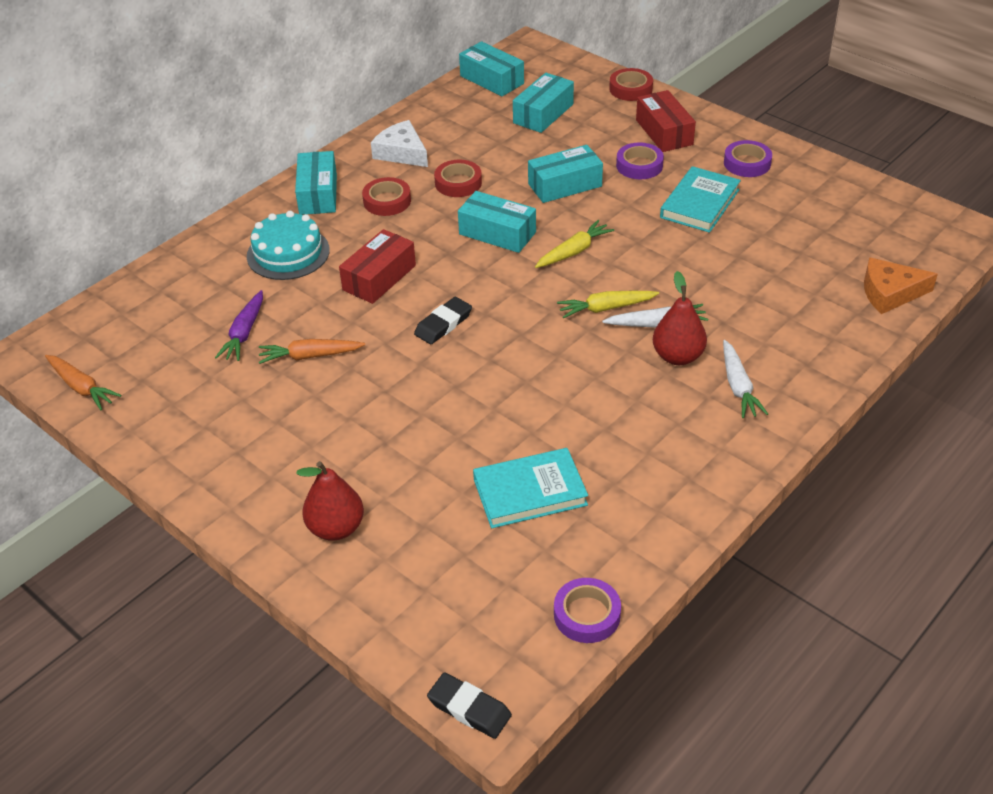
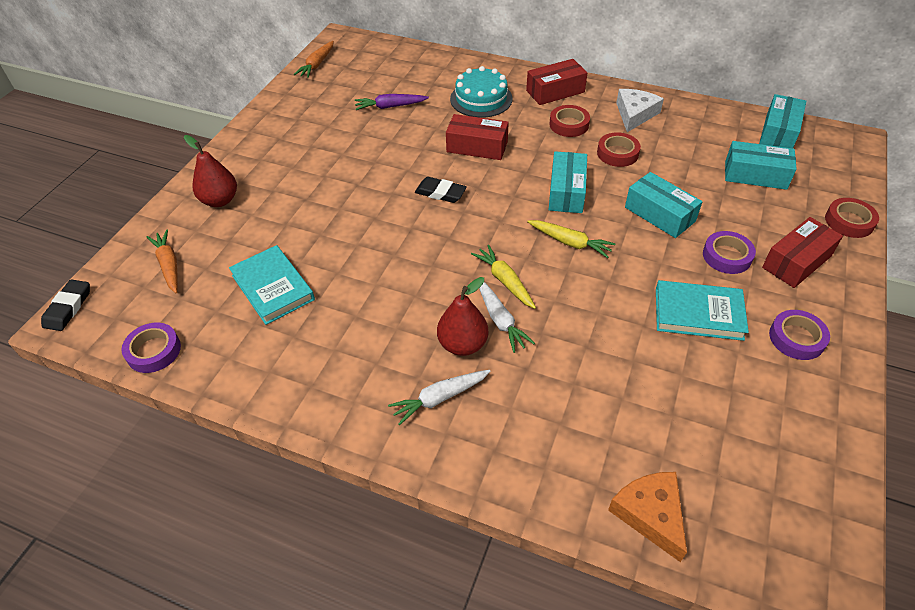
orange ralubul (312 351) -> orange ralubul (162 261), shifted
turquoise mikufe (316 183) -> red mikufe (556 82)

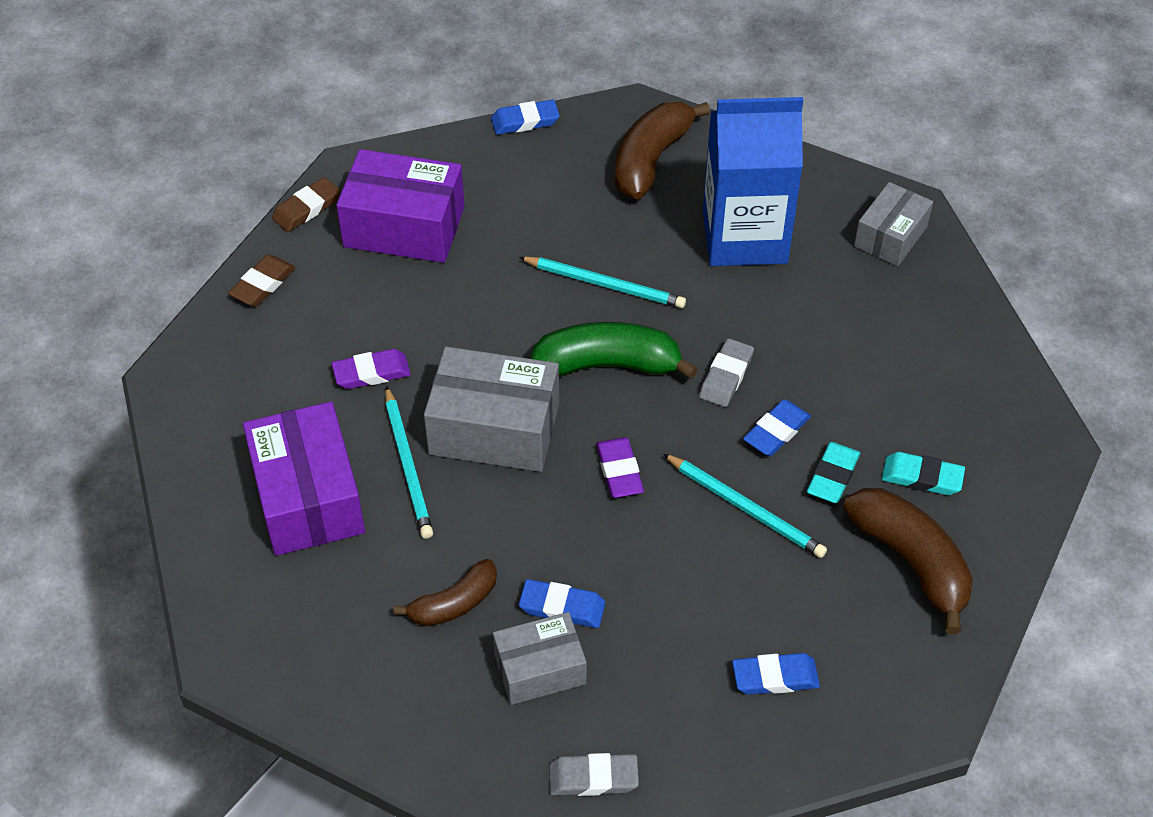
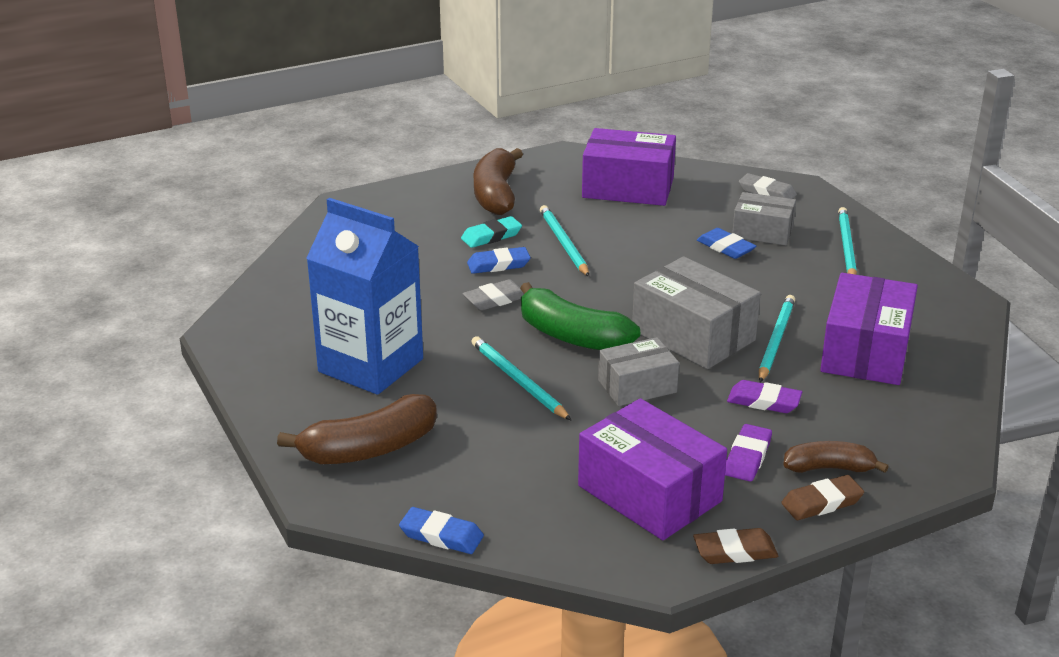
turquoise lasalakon (923 473) -> none
none -> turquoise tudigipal (847 241)
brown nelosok (445 592) -> brown nelosok (836 457), shifted
purple lasalakon (620 467) -> purple lasalakon (748 453), shifted
grey mikufe (893 224) -> grey mikufe (638 371), shifted
blue lasalakon (776 674) -> purple mikufe (629 167)

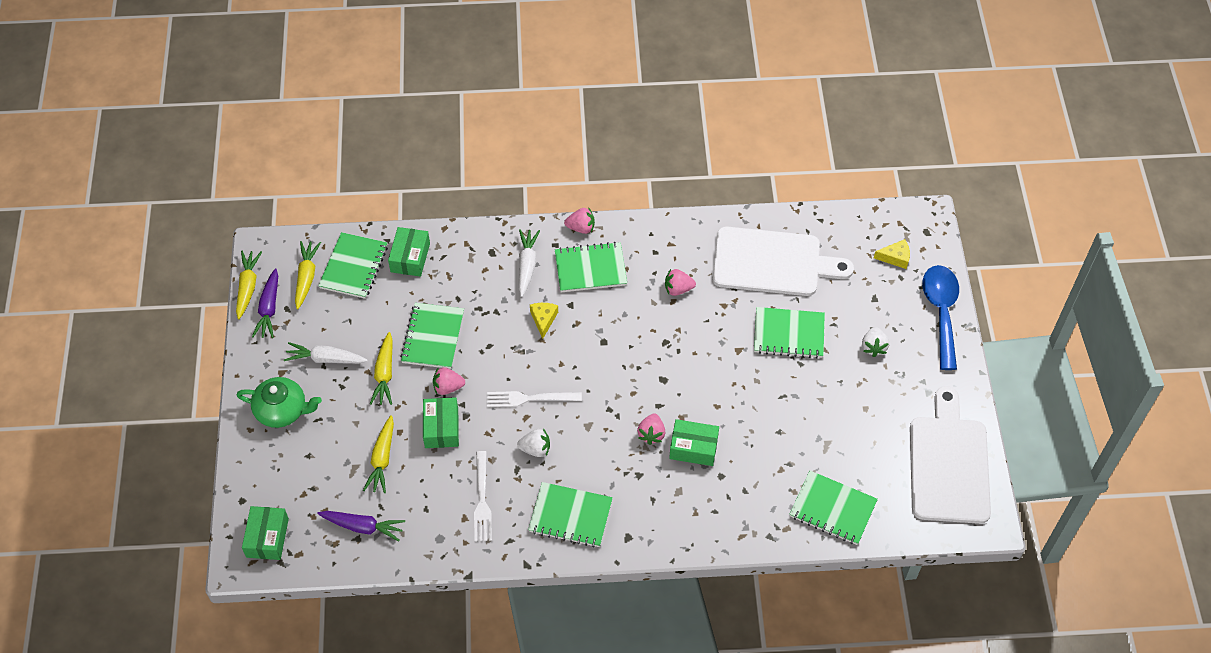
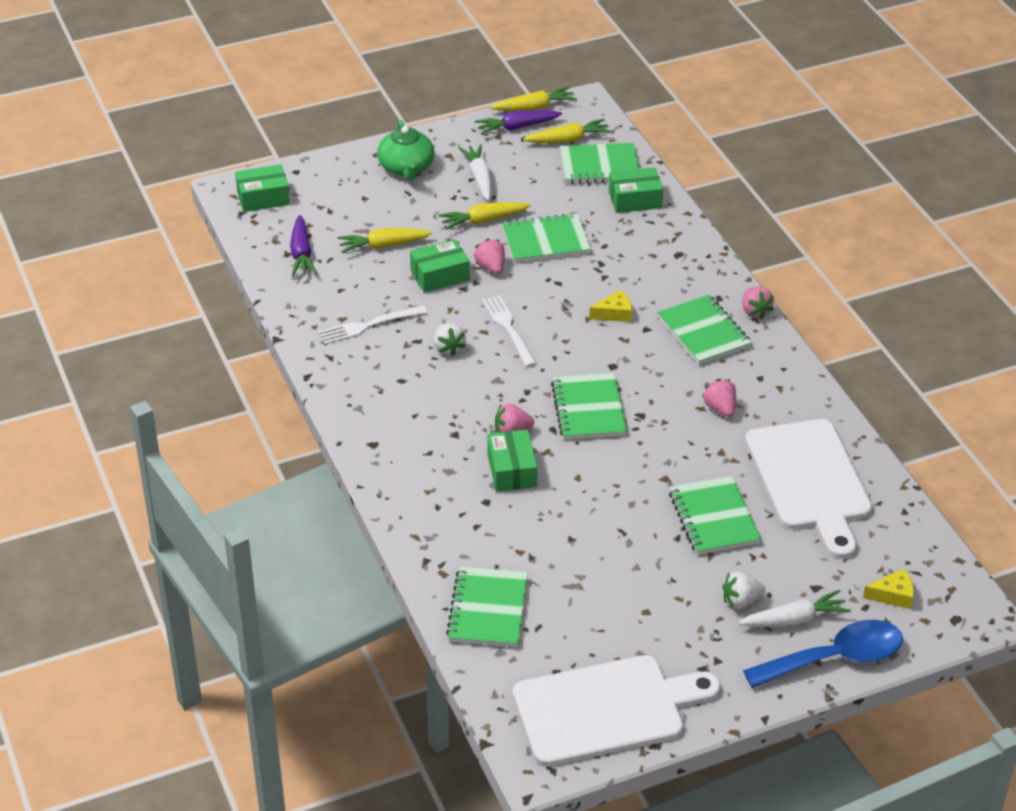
white ralubul (529 263) -> white ralubul (794 608), shifted
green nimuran (570 515) -> green nimuran (589 406), shifted
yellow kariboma (892 254) -> yellow kariboma (888 588), 75 degrees counterclockwise

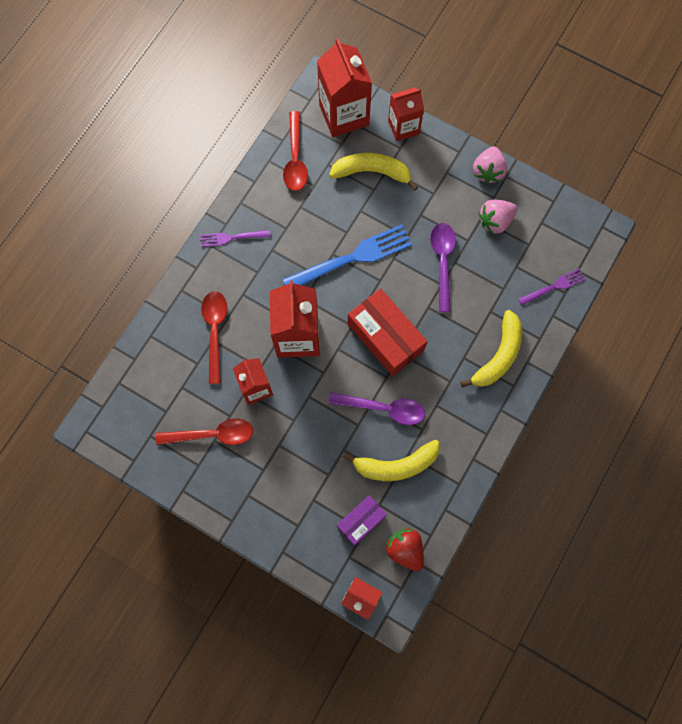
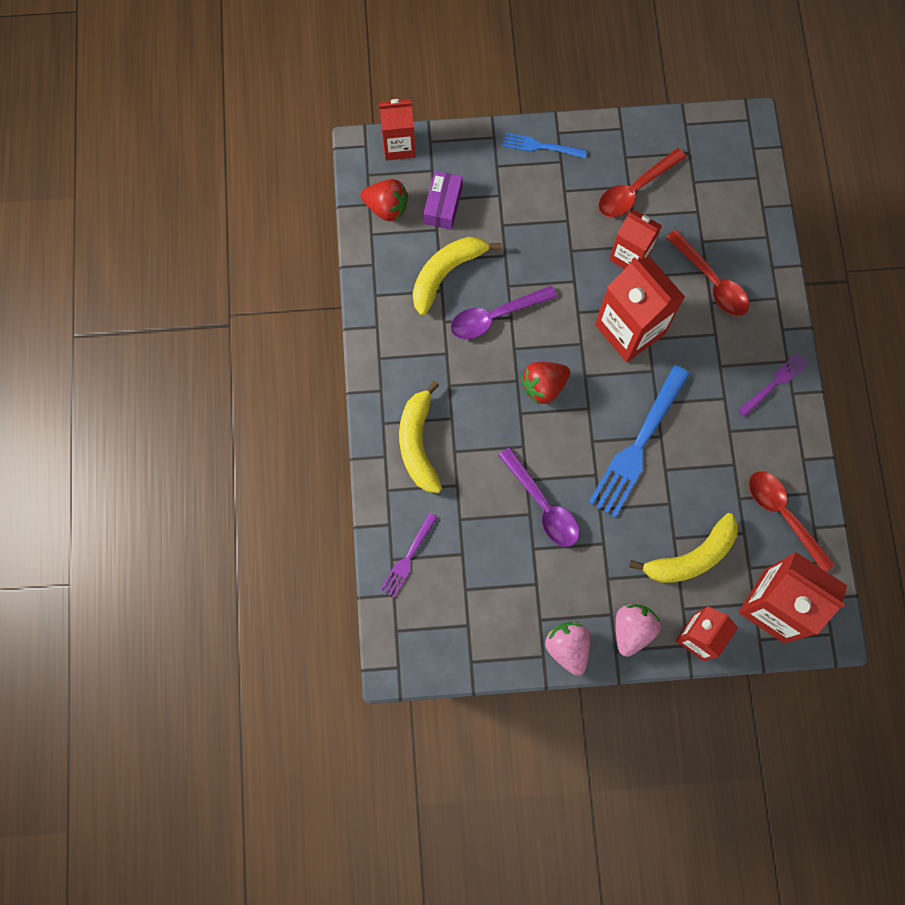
none -> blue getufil (545 145)
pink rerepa (498 216) -> pink rerepa (638 630), shifted
red mikufe (388 332) -> red rerepa (545 383)

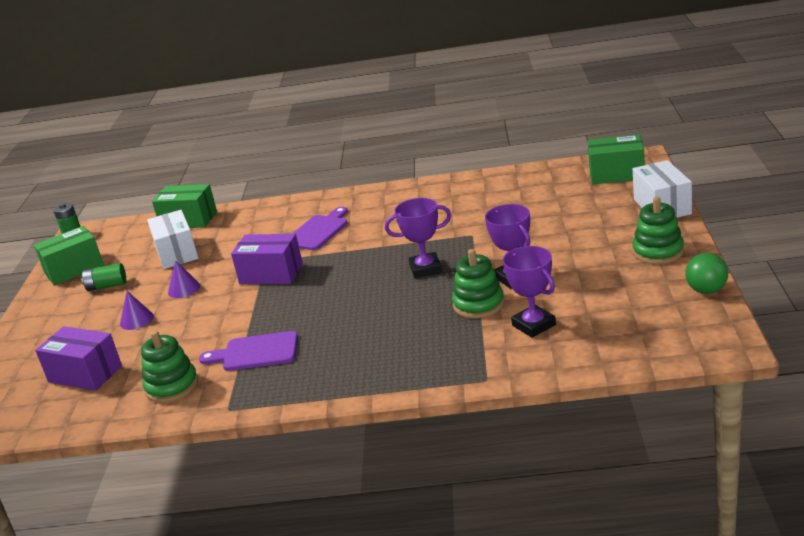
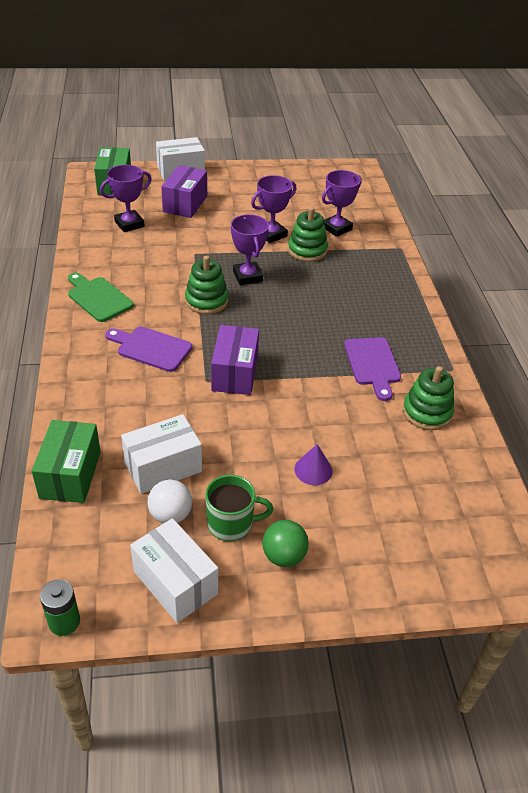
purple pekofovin (184 279) -> none
none -> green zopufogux (101 297)
none -> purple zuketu (126 198)
none -> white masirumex (169 501)
purple mikufe (78 358) -> purple mikufe (184 191), shifted
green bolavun (658 230) -> green bolavun (207 285), shifted
green masirumex (706 273) -> green masirumex (285 543), shifted
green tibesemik (104 277) -> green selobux (239 508)
green mikufe (69 256) -> white mikufe (174 570)

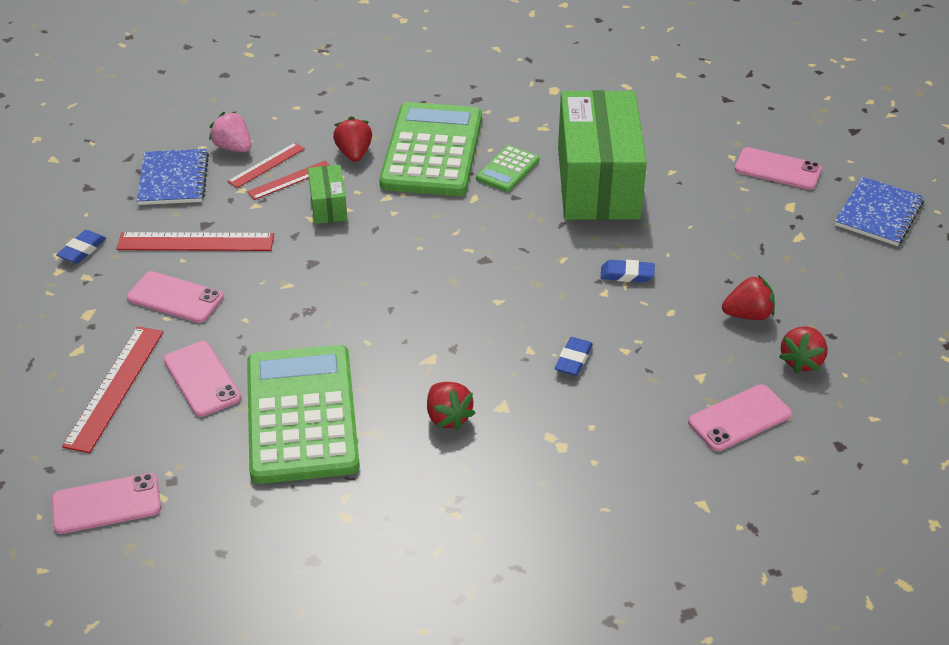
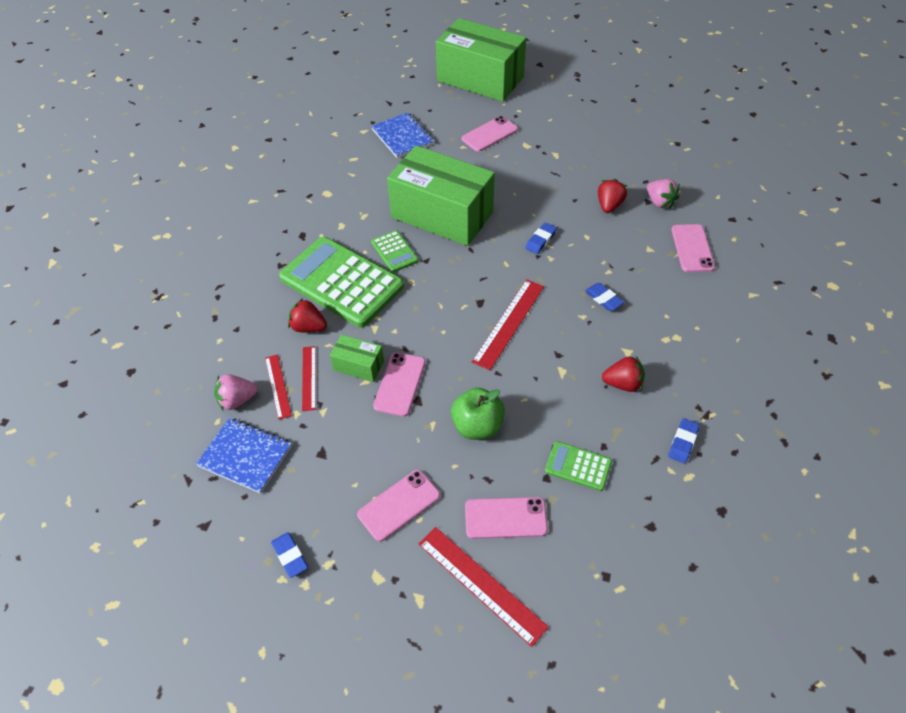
none -> green mikufe (481 60)
none -> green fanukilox (478 414)
none -> blue lasalakon (684 441)
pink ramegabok (106 503) -> pink ramegabok (399 384), shifted
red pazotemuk (195 241) -> red pazotemuk (508 325), shifted
blue nimuran (879 211) -> blue nimuran (402 135), shifted
red rerepa (803 350) -> pink rerepa (663 194)
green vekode (303 414) -> green vekode (578 466), x0.45

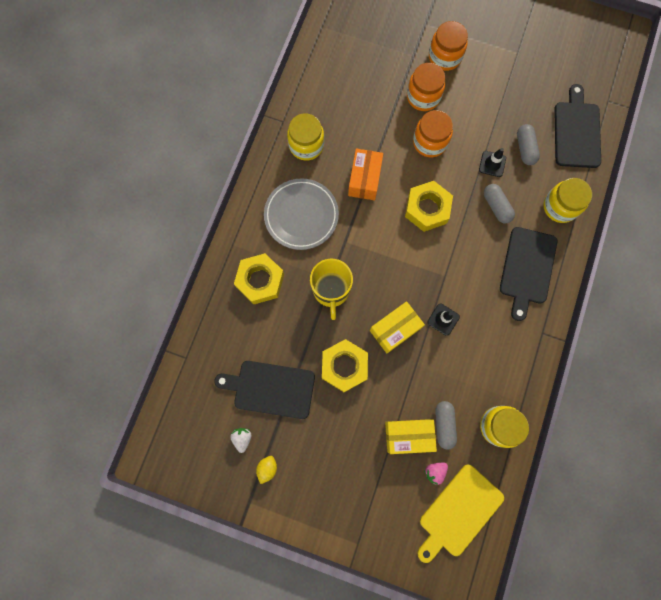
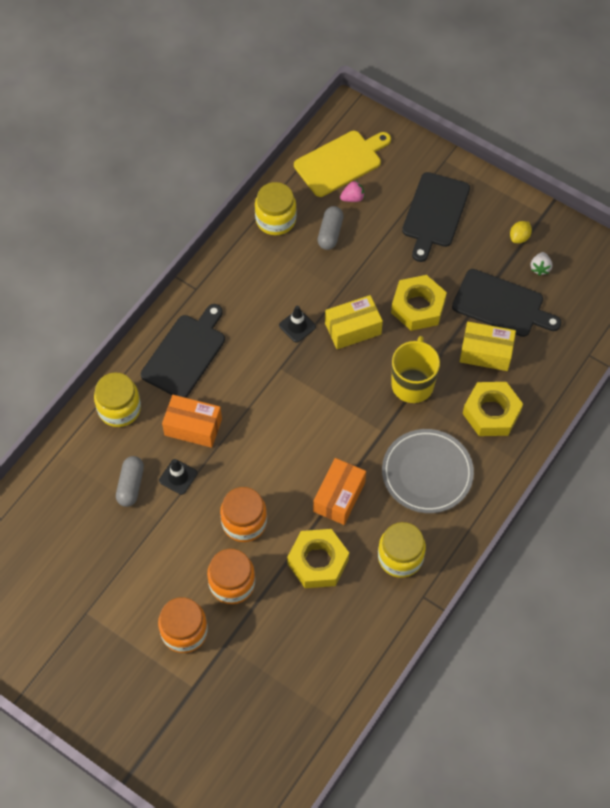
yellow mikufe (411 436) -> yellow mikufe (488 346), shifted
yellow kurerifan (429 206) -> yellow kurerifan (318 558), shifted
black zopufogux (577 126) -> black zopufogux (436 217), shifted
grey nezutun (499 204) -> orange mikufe (192 421)

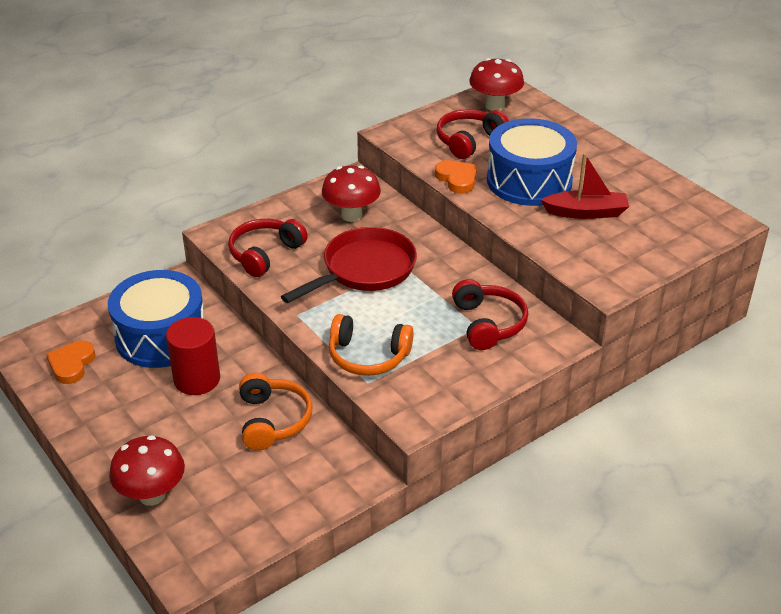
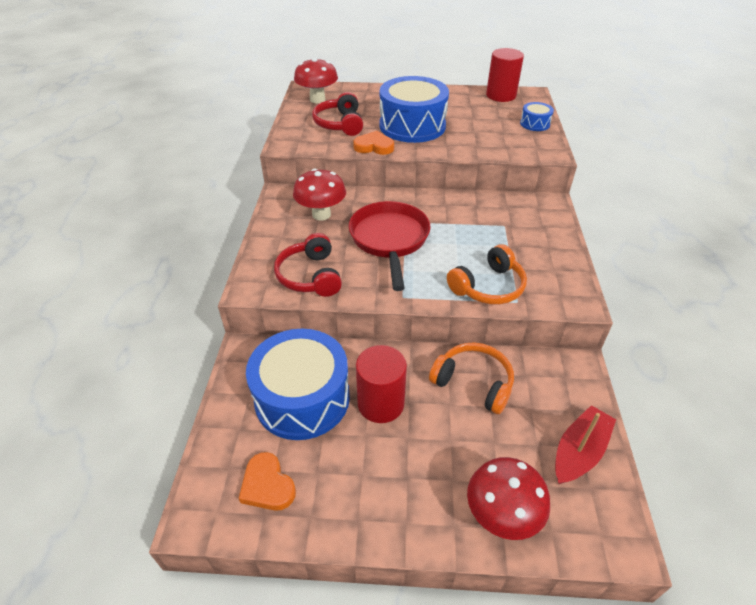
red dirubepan (490 314) -> none
none -> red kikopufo (505 75)
none -> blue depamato (537 116)
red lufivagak (585 186) -> red lufivagak (585 444), shifted

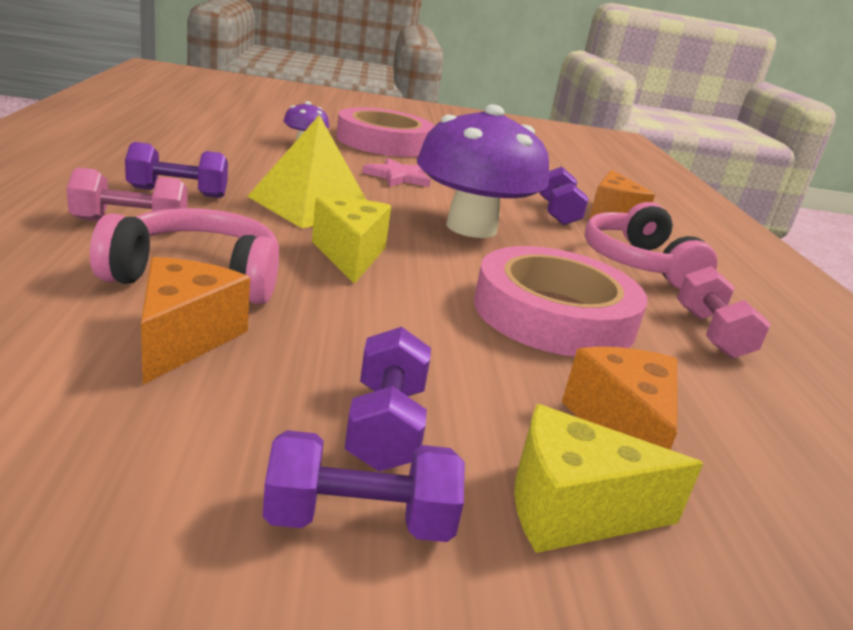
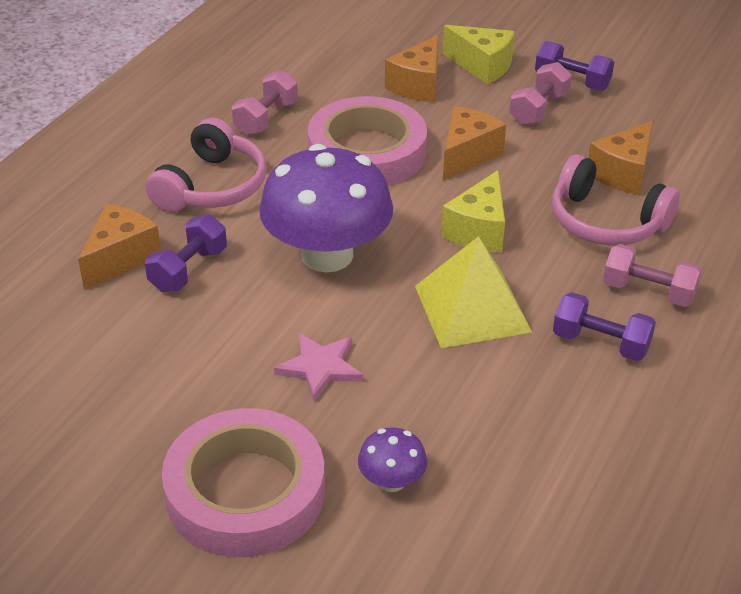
none -> orange kariboma (474 143)
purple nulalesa (387 399) -> pink nulalesa (540 93)

